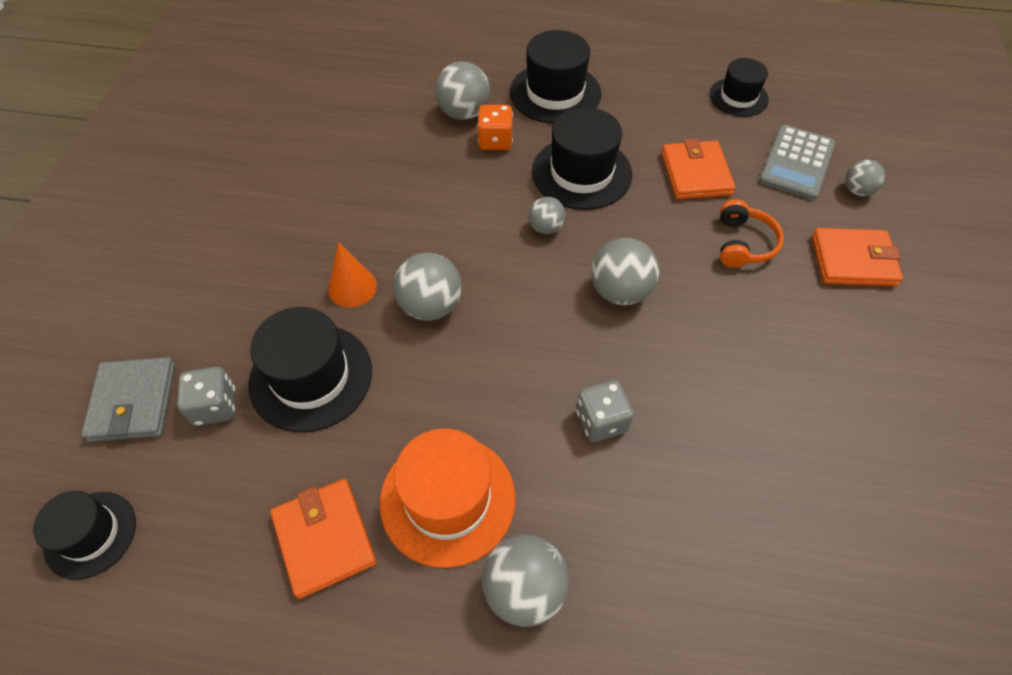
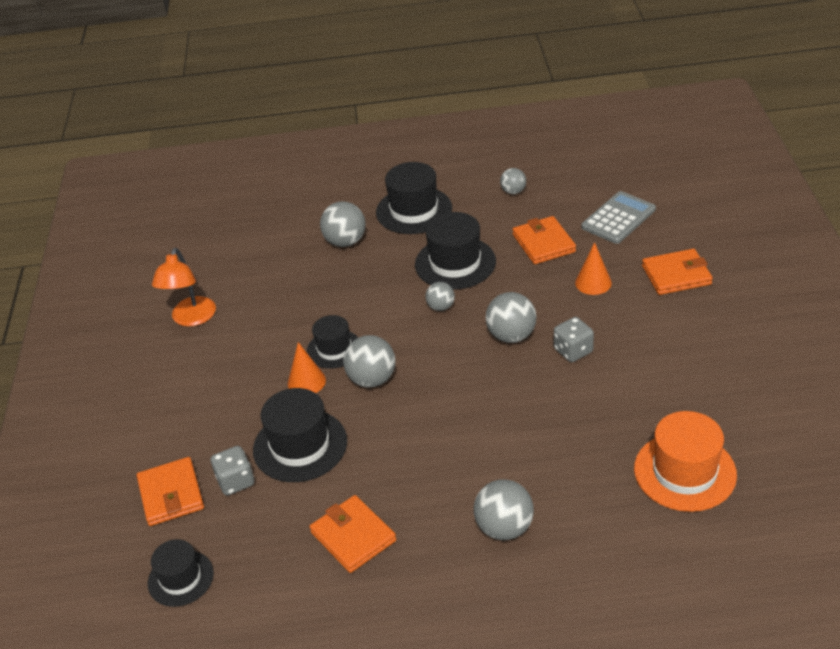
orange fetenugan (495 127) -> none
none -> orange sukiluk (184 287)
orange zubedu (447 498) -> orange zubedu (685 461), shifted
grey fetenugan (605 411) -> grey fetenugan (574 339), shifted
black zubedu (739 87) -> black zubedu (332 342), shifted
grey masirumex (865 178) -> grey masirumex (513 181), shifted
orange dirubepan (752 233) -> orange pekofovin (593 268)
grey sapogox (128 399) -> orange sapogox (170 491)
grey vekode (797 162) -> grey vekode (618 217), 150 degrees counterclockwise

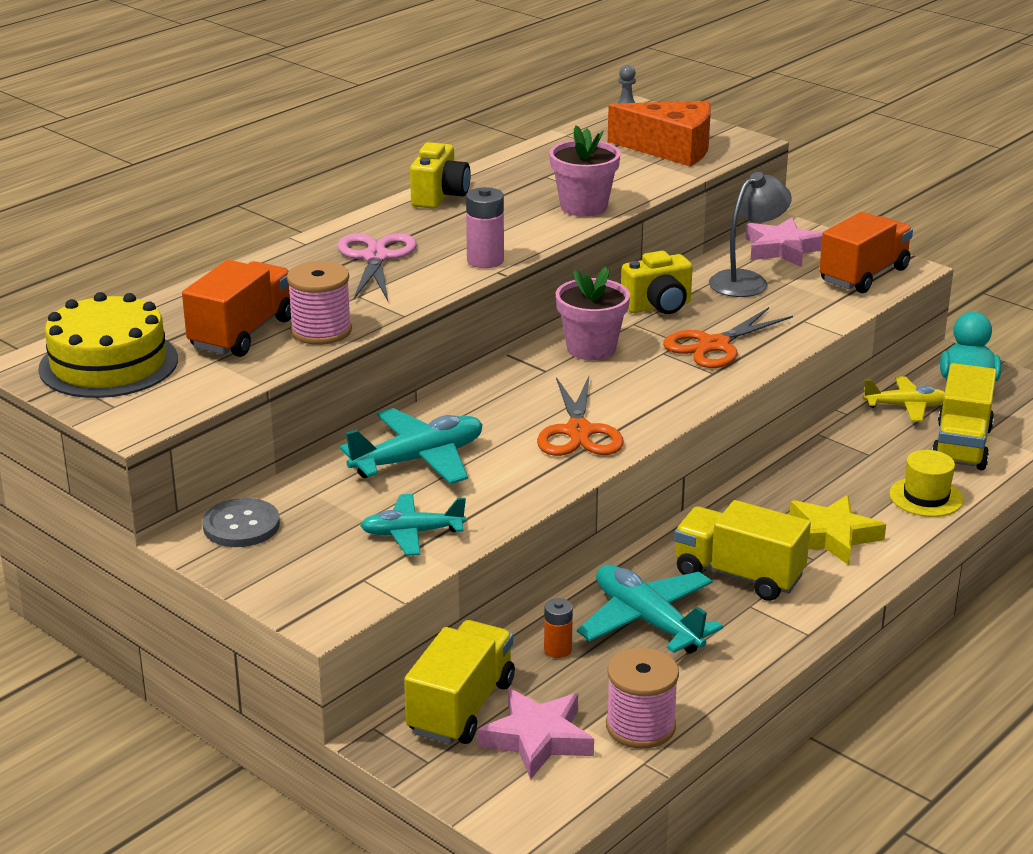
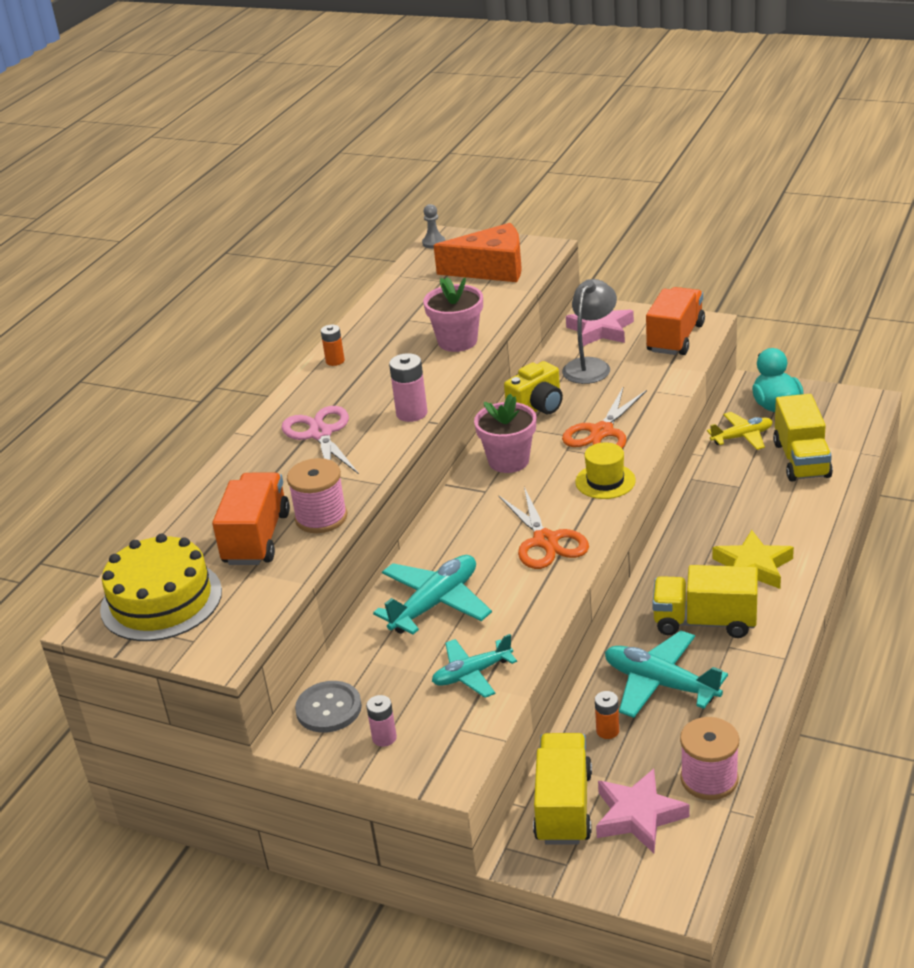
none -> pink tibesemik (381 721)
yellow zubedu (926 483) -> yellow zubedu (605 470), shifted
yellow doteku (440 175) -> orange tibesemik (333 345)

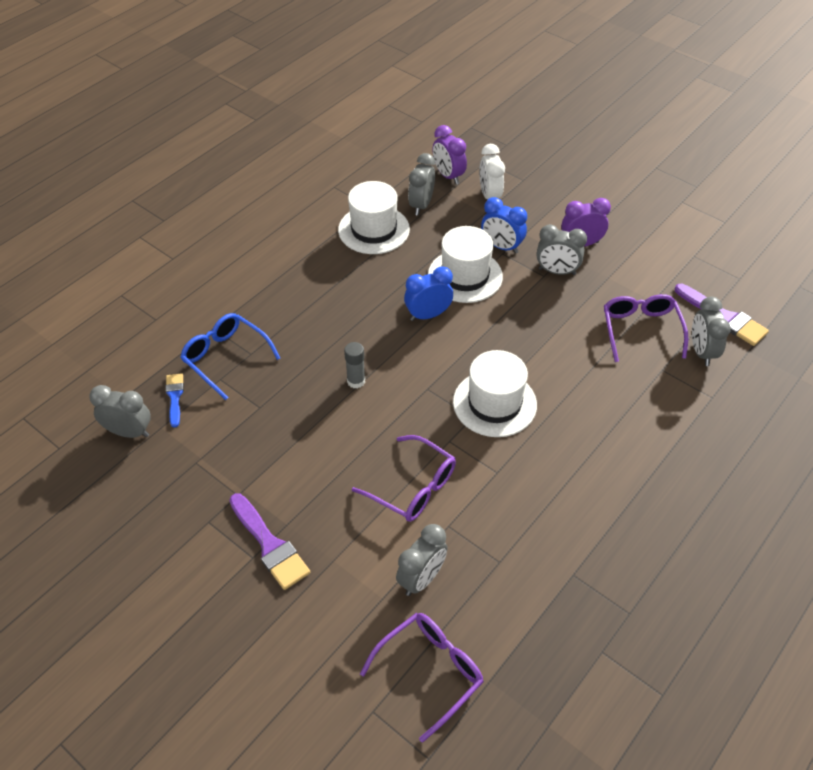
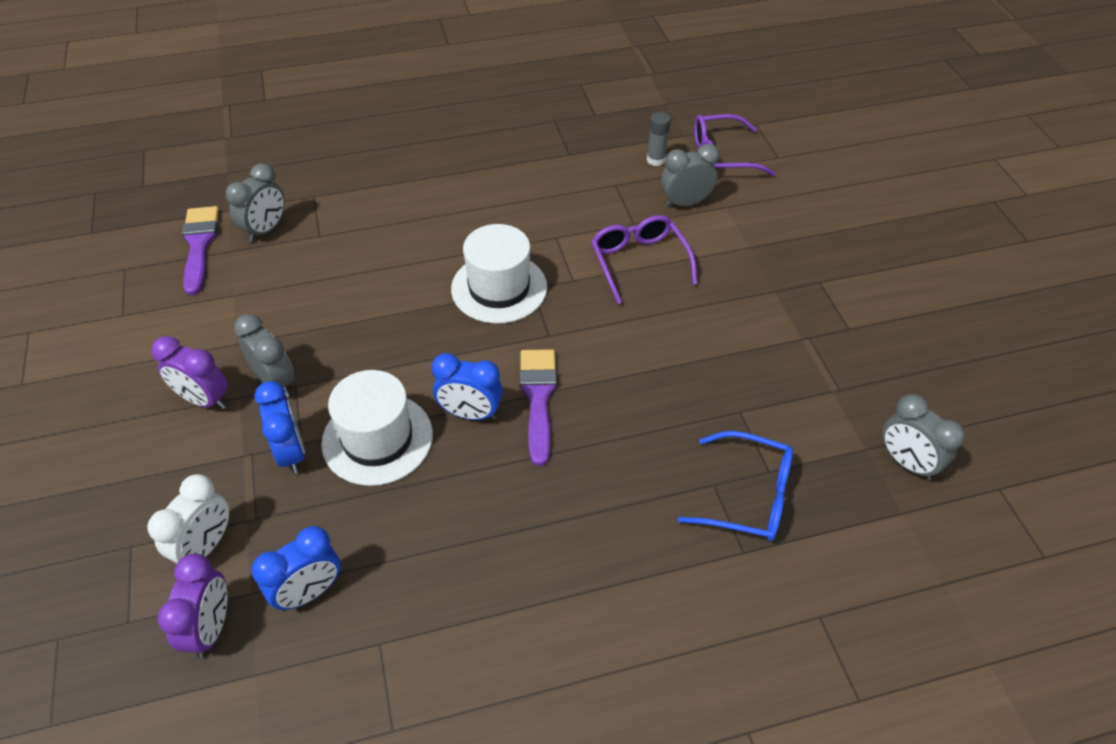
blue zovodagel (174 400) -> none
white zubedu (374 217) -> none
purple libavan (646 328) -> none
purple zovodagel (269 541) -> purple zovodagel (538 407), shifted
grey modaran (354 365) -> grey modaran (659 139), shifted
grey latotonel (421 184) -> blue latotonel (295 568)
blue libavan (230 356) -> blue libavan (735 486), 60 degrees counterclockwise

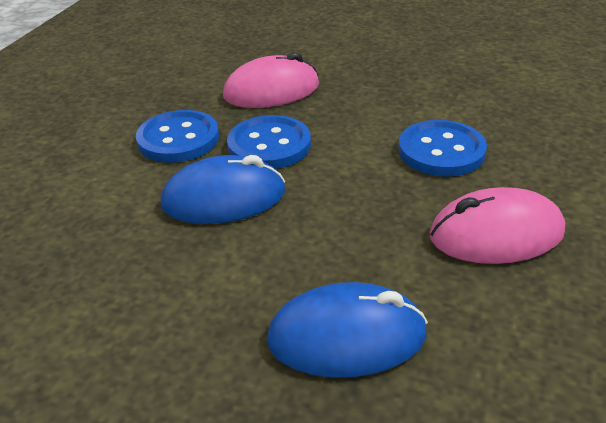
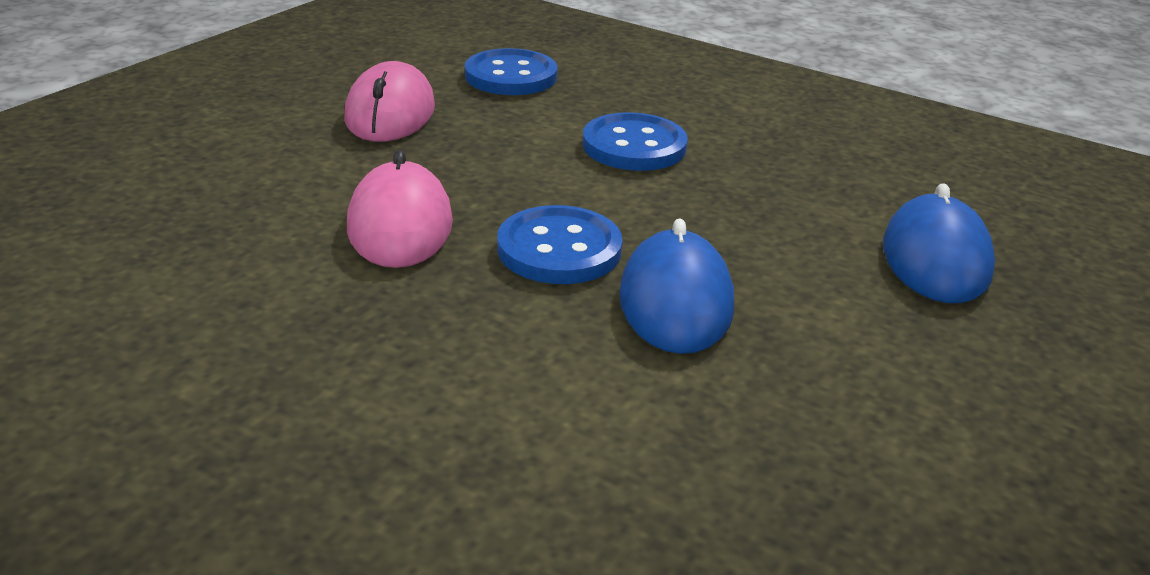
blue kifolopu (177 136) -> blue kifolopu (511 71), shifted
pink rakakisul (497 225) -> pink rakakisul (389 101), shifted

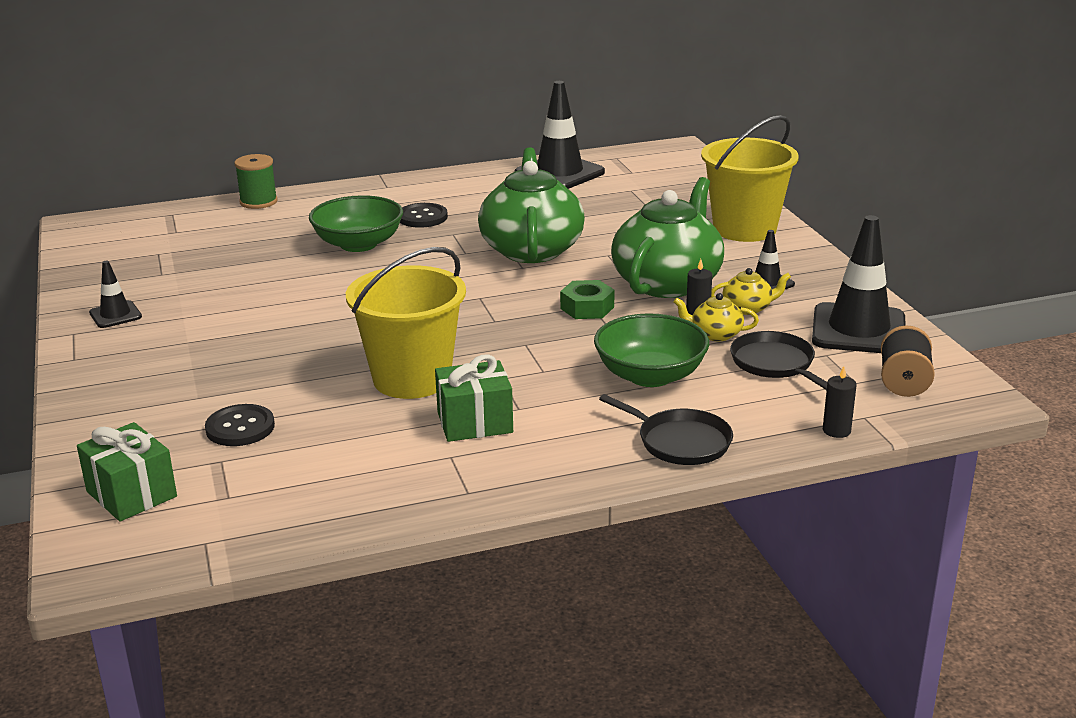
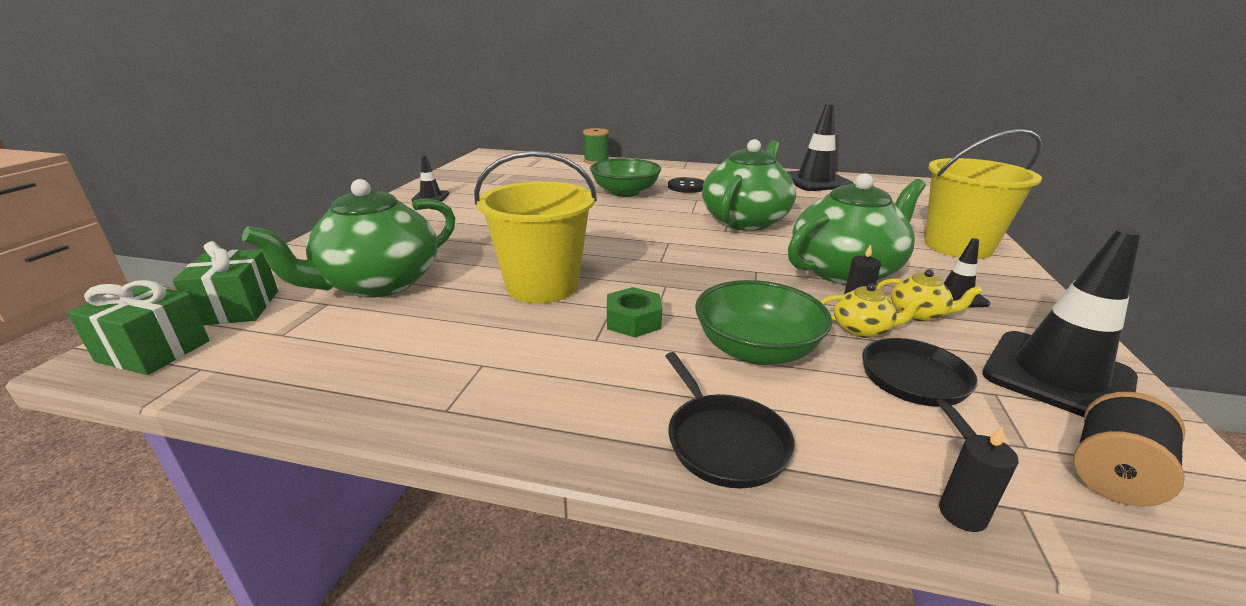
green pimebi (474 398) -> green pimebi (138 327), shifted
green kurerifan (587 299) -> green kurerifan (634 312), shifted
black kifolopu (240 425) -> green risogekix (348 238)
yellow risogekix (716 317) -> yellow risogekix (873 310), 150 degrees clockwise

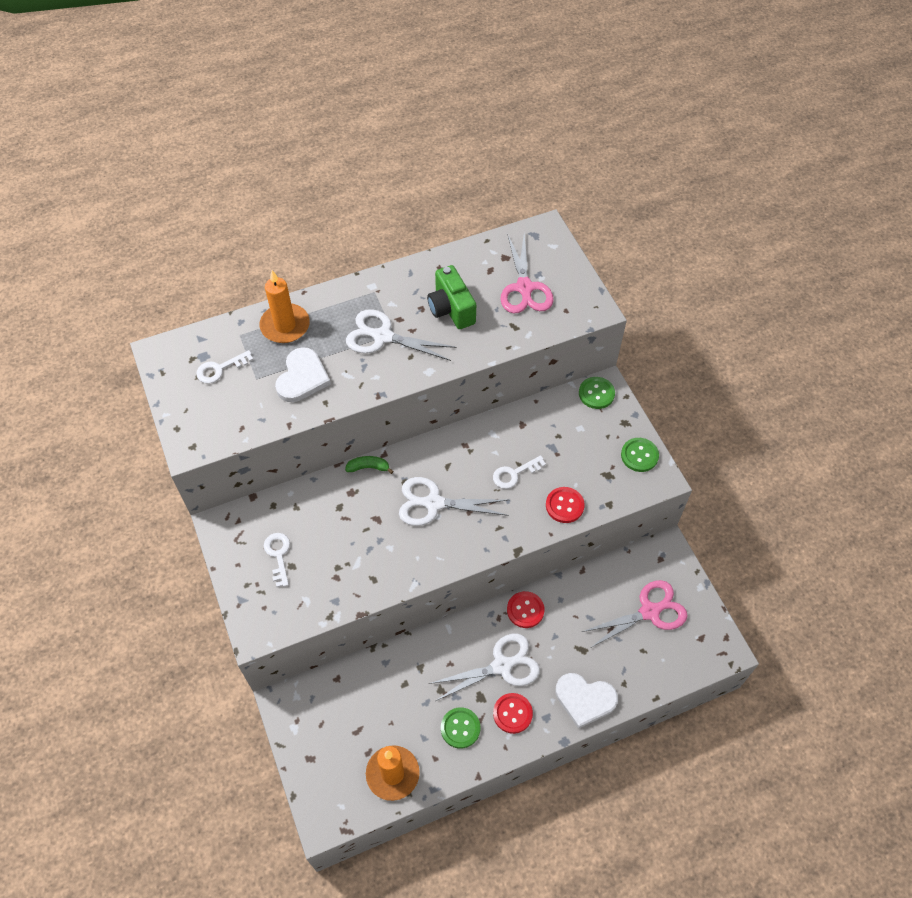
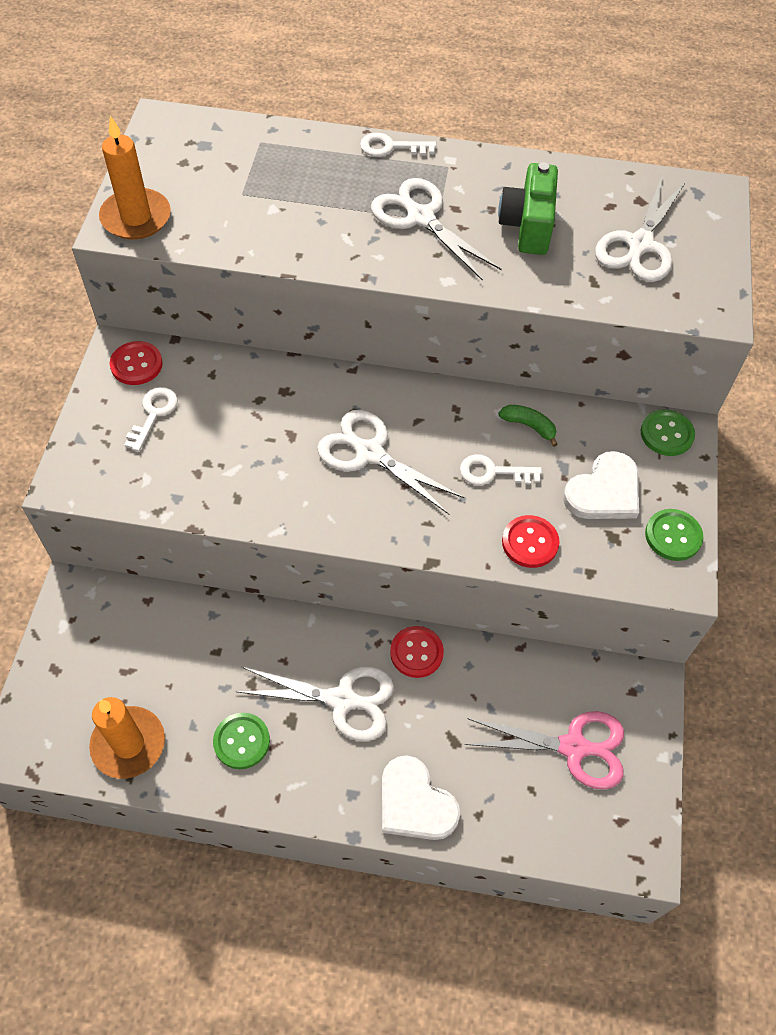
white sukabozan (224 367) -> white sukabozan (398 145), shifted
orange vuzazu (285 306) -> orange vuzazu (135 177), shifted
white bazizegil (303 374) -> white bazizegil (601 485), shifted
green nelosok (369 465) -> green nelosok (528 426), shifted
red kifolopu (513 713) -> red kifolopu (136 363), shifted
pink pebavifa (527 273) -> white pebavifa (640 228)

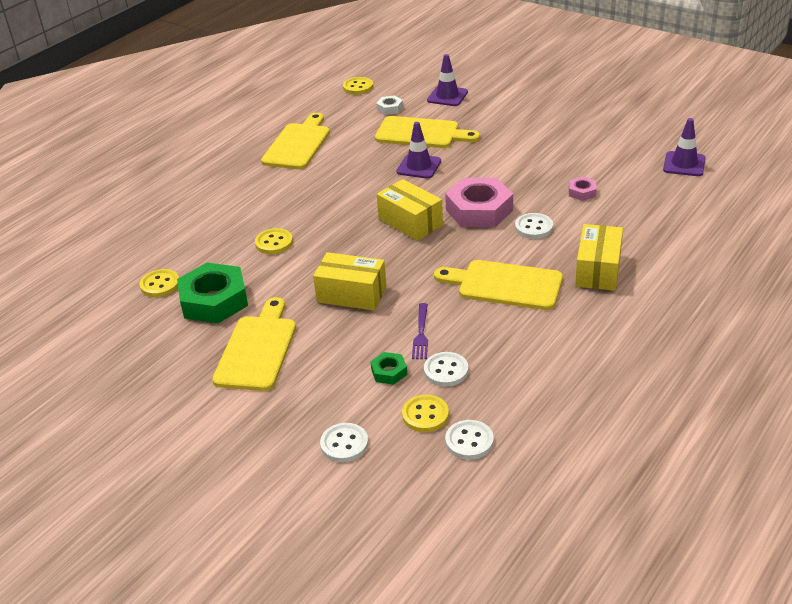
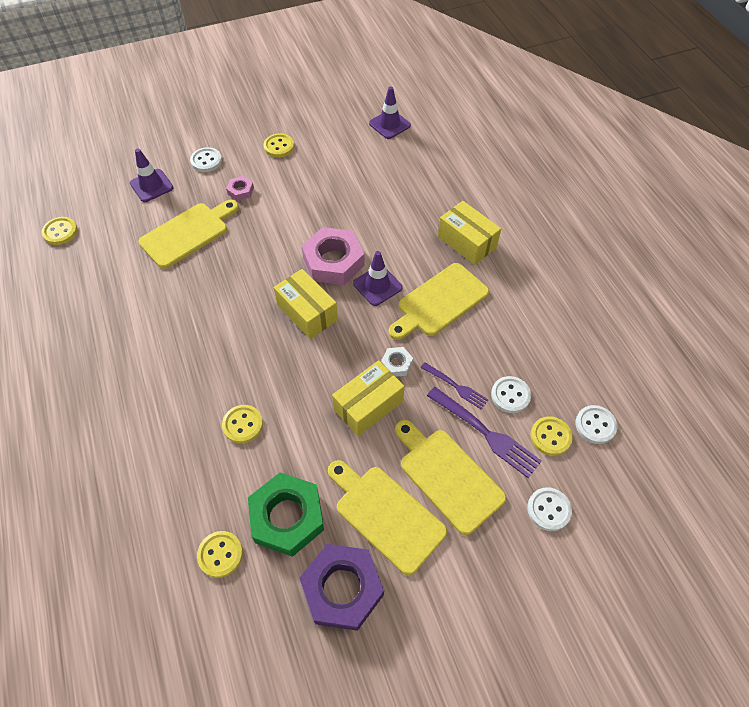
none -> yellow kifolopu (278 145)
none -> purple kurerifan (342 587)
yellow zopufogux (295 141) -> yellow zopufogux (450 477), shifted
white kurerifan (389 105) -> white kurerifan (397 362), shifted
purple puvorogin (418 150) -> purple puvorogin (377 278), shifted
white kifolopu (534 226) -> white kifolopu (206 159), shifted
pink kurerifan (583 188) -> pink kurerifan (240 188), shifted
green kurerifan (388 368) -> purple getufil (484 432)
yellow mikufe (410 210) -> yellow mikufe (306 304), 60 degrees clockwise

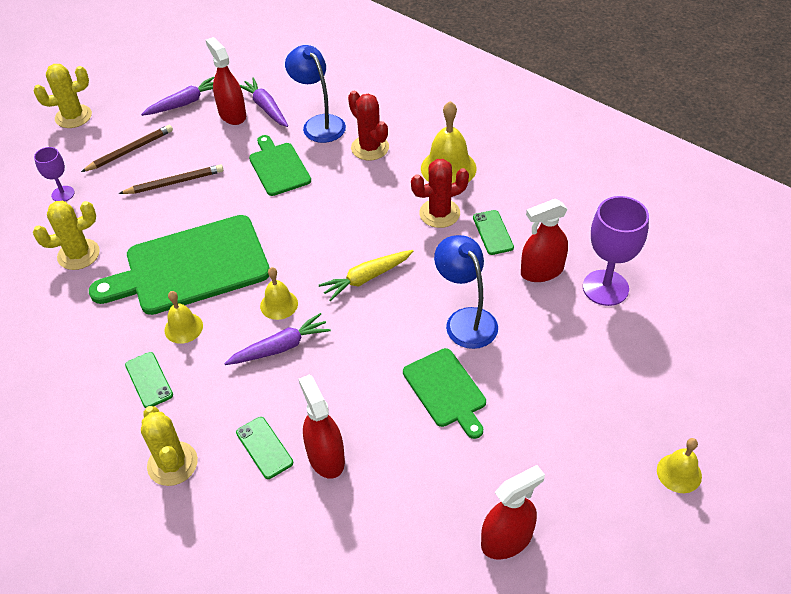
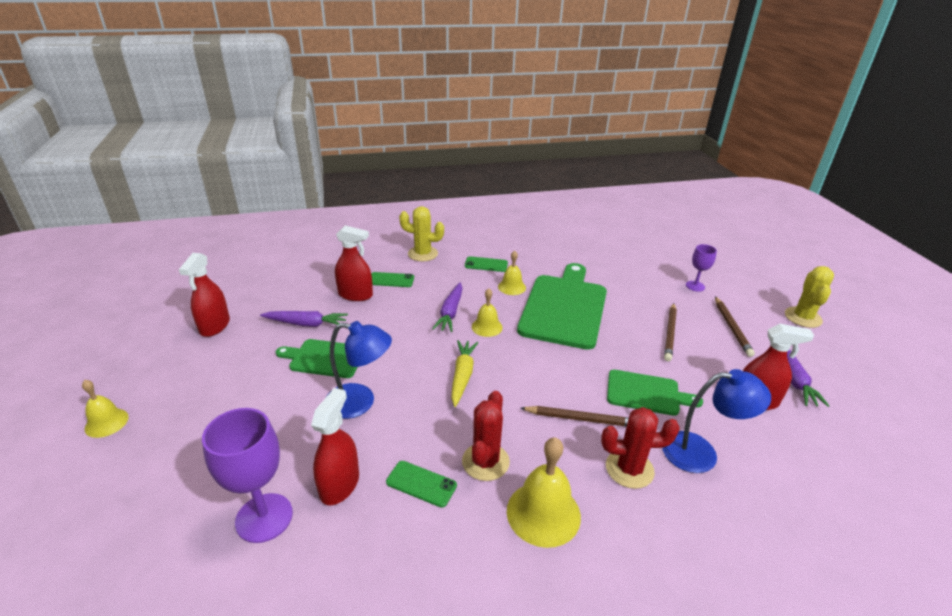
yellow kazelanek (66 235) -> none
none -> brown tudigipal (574 416)
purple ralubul (264 102) -> purple ralubul (304 319), shifted

